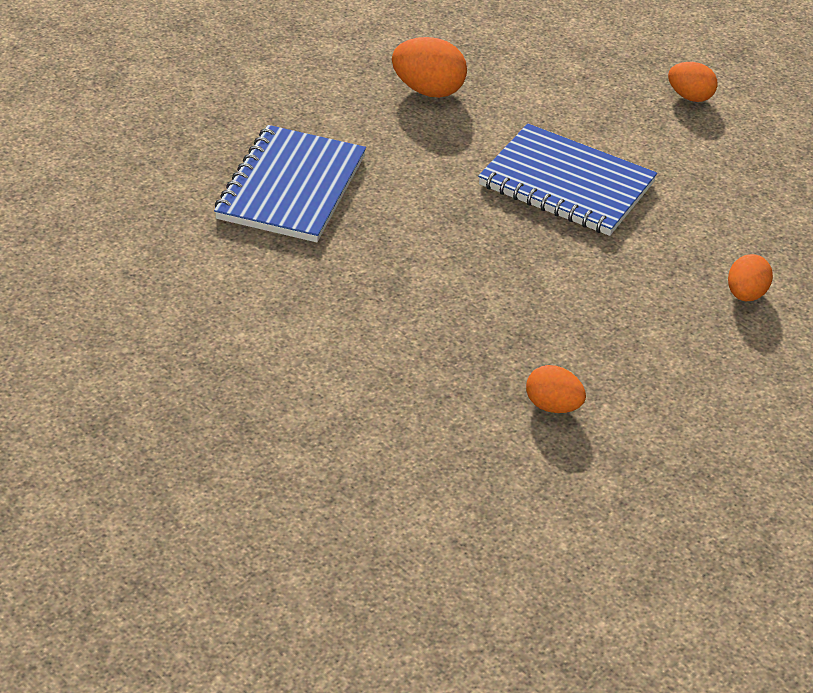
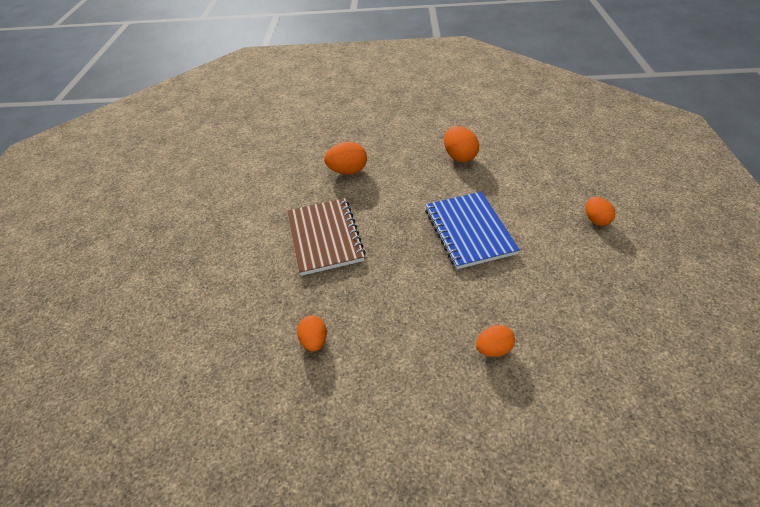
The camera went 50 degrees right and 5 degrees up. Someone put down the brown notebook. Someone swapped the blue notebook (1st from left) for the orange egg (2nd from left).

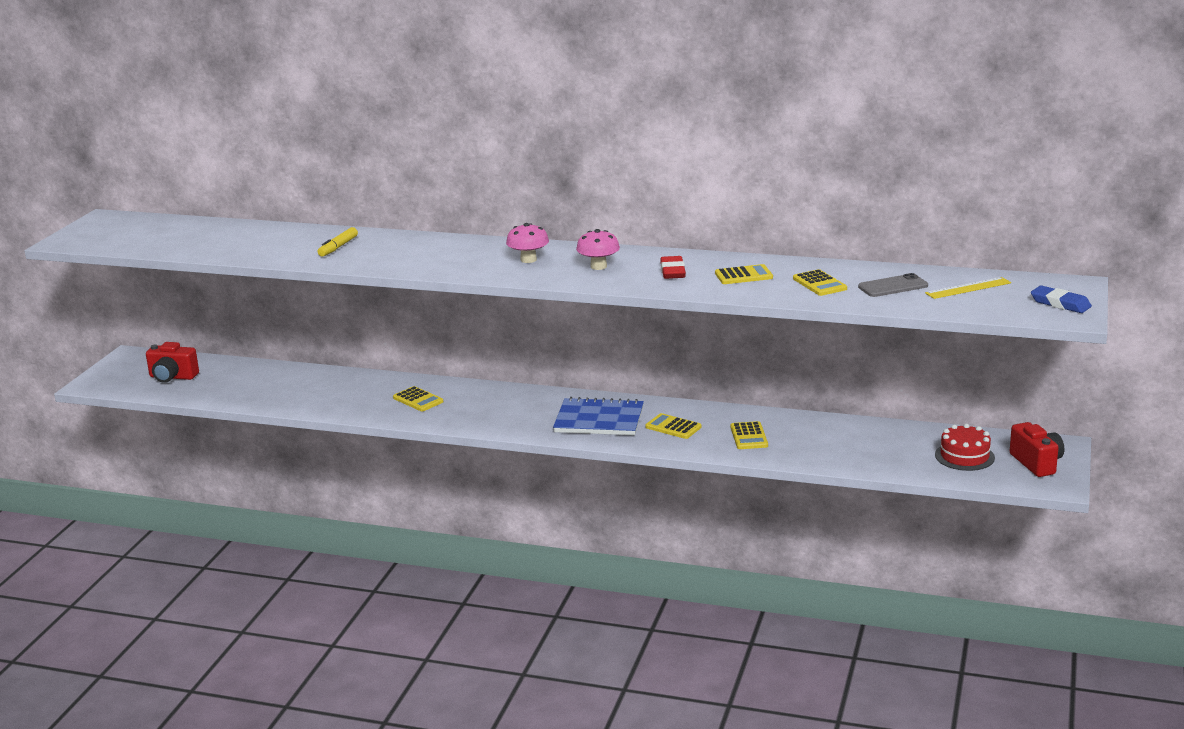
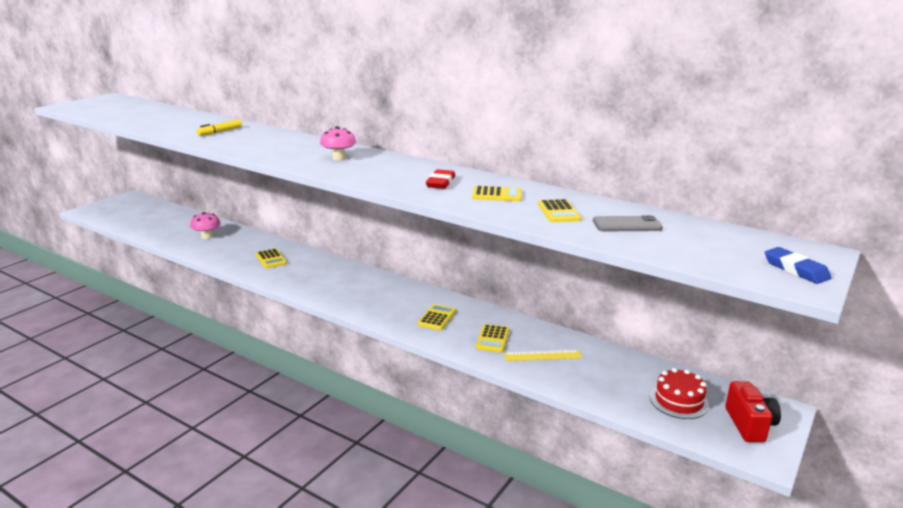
The camera went 15 degrees right and 0 degrees up. Someone took away the red camera (1st from left). Someone took away the blue notebook. Someone carried the pink mushroom (2nd from left in the first image). Someone carried the yellow ruler. Someone rotated the yellow calculator (2nd from left) by 60 degrees clockwise.

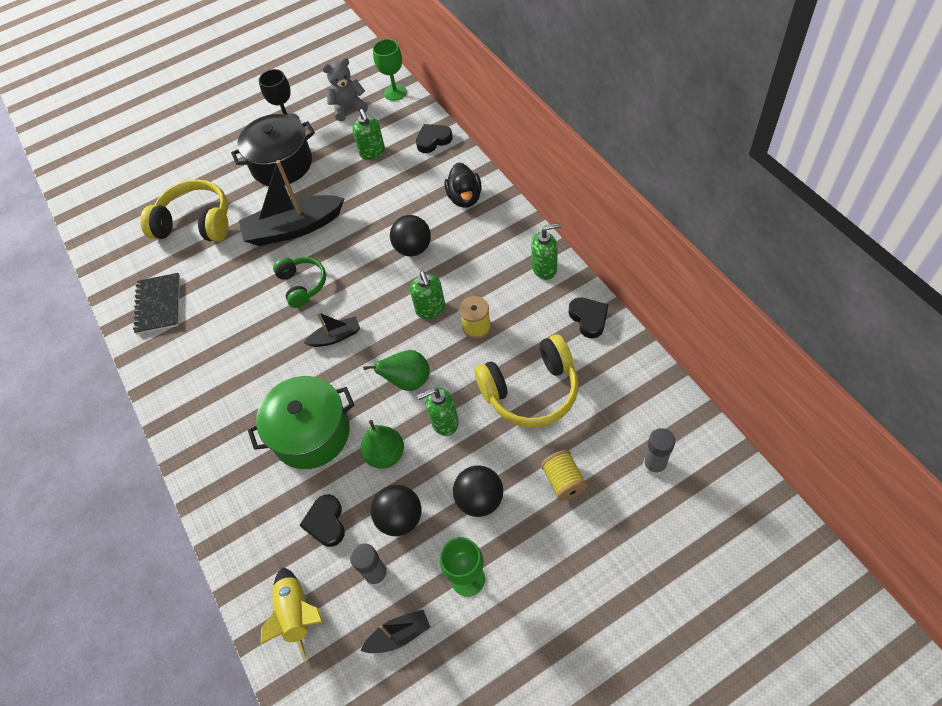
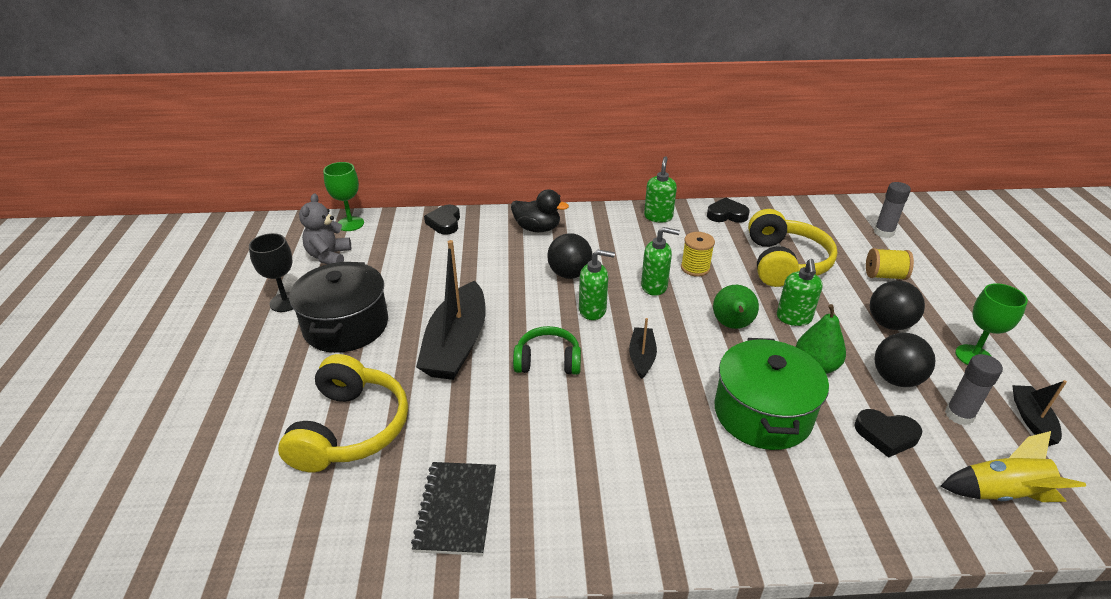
The camera went 70 degrees left and 20 degrees down. Someone carried the green soap dispenser (1st from left). Someone rotated the black notebook by 75 degrees clockwise. Someone rotated the yellow headphones (1st from left) by 150 degrees clockwise.

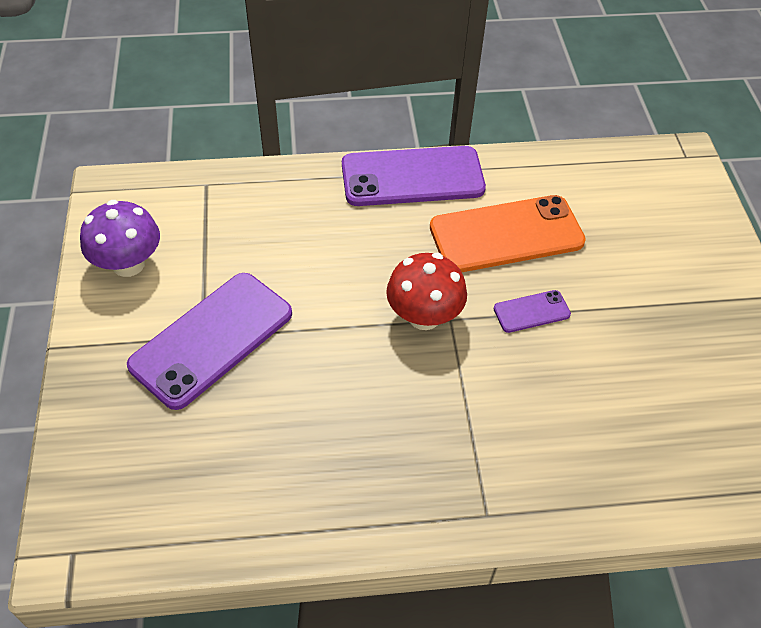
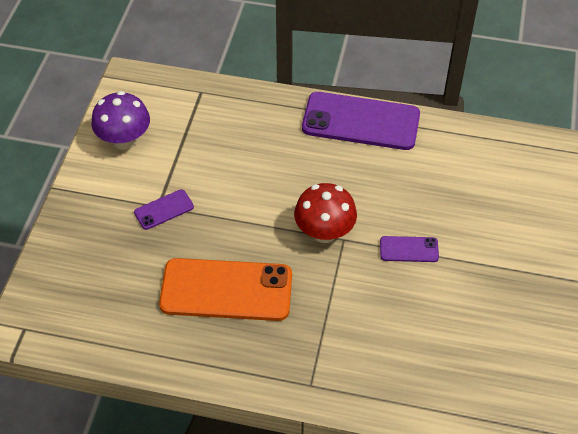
The camera went 20 degrees right and 0 degrees up. Someone carried the orange phone. Someone scaled the purple phone (1st from left) by 0.46.

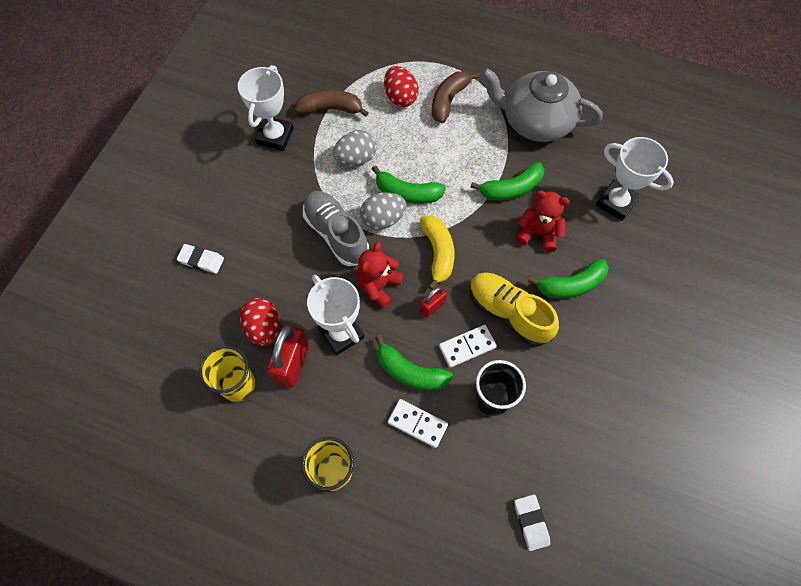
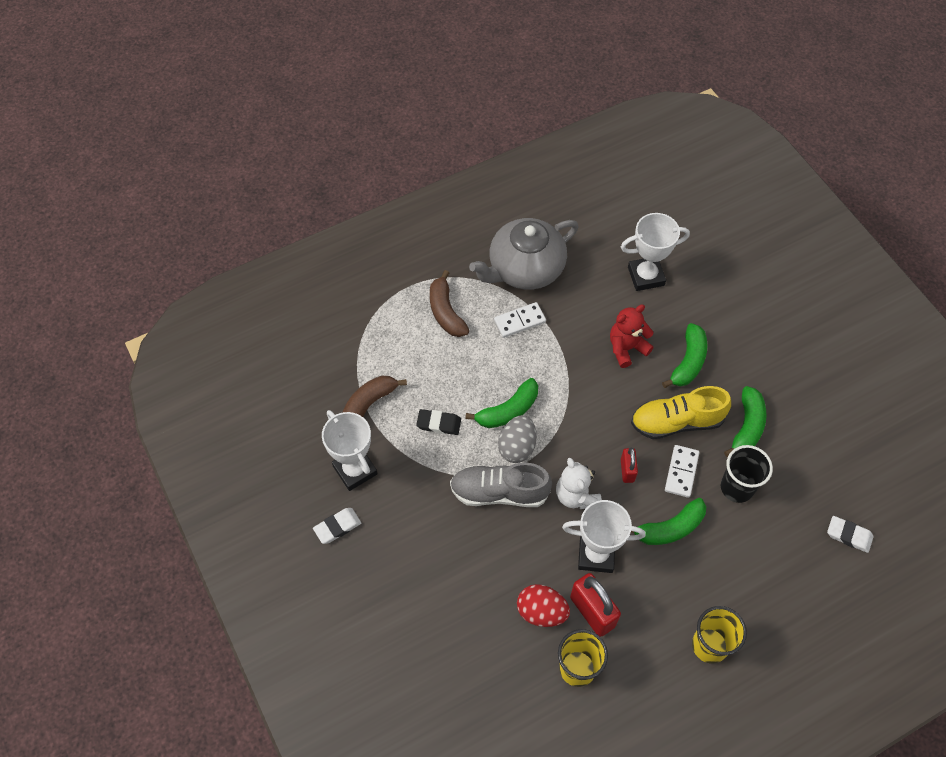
The camera went 50 degrees left and 5 degrees down. Someone took away the red egg (2nd from left). Someone took away the yellow banana. Someone carried the white eraser (1st from left). Someone carried the white domino (1st from left). Someone carried the green banana (3rd from left in the first image). Someone swapped the grey egg (1st from left) for the black eraser. Someone repainted the red teddy bear (1st from left), which became the white teddy bear.

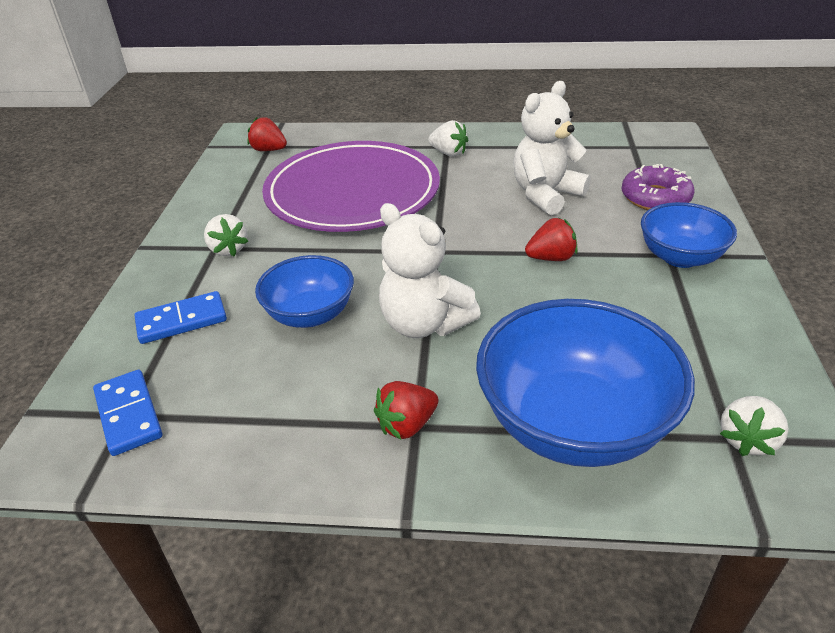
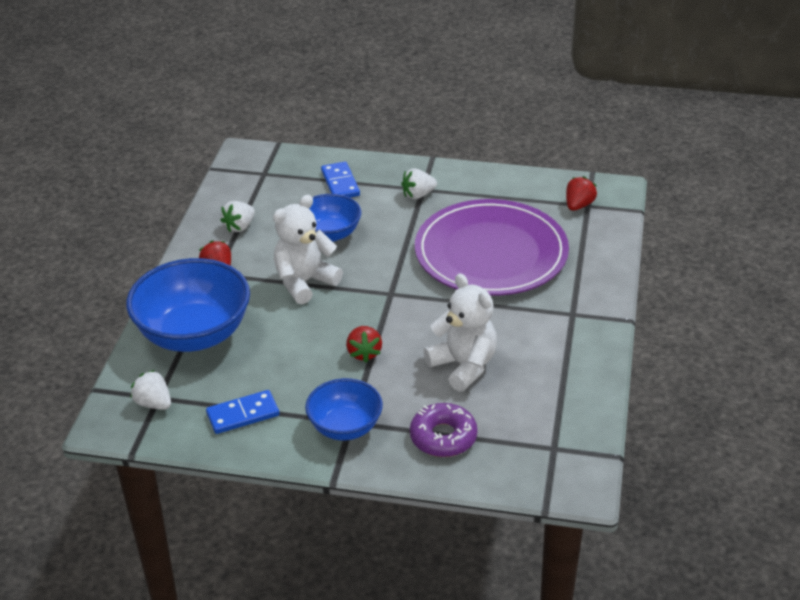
The camera went 95 degrees right and 0 degrees up. Someone carried the blue domino (1st from left). Someone carried the white strawberry (2nd from left).

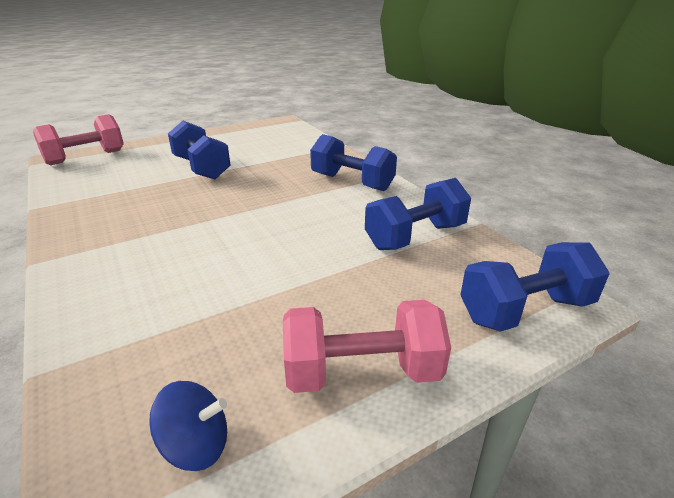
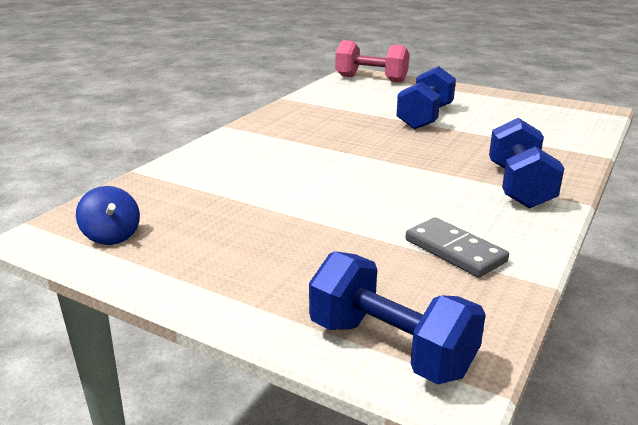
The camera went 60 degrees right and 5 degrees down. Someone took away the pink dumbbell (2nd from left). Someone swapped the blue dumbbell (3rd from left) for the grey domino.

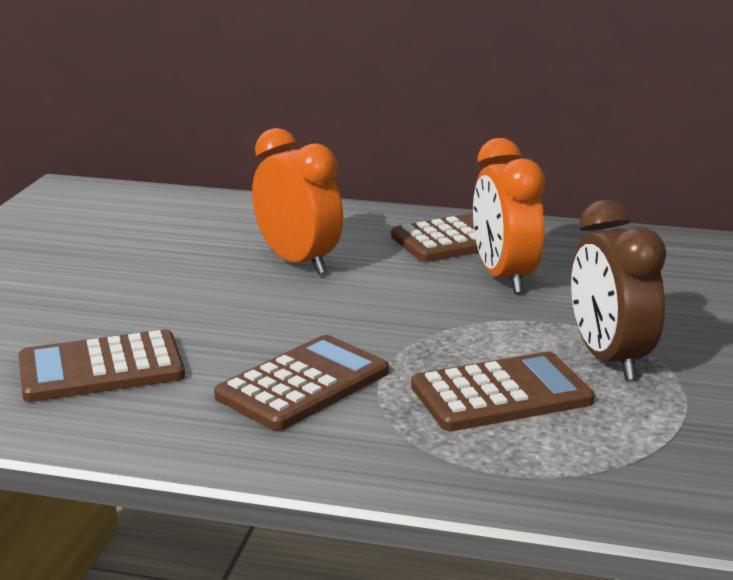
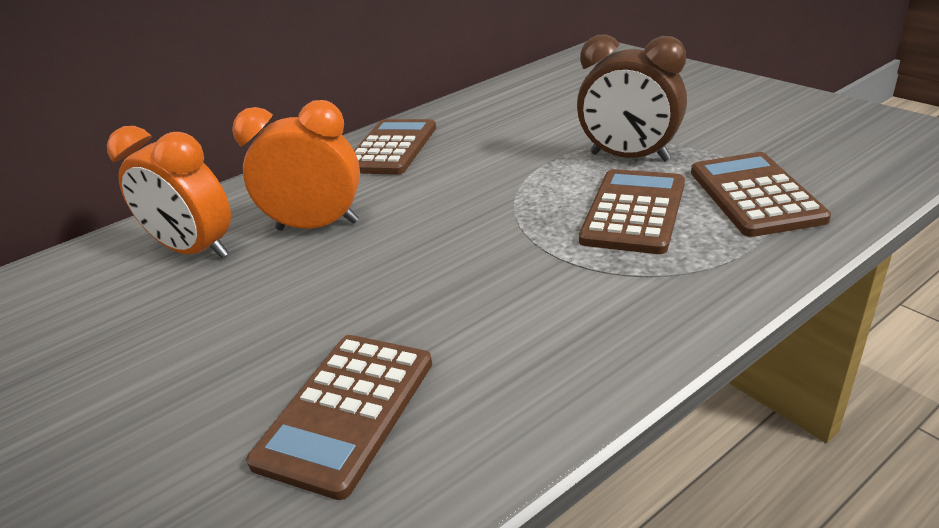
The camera went 45 degrees left and 10 degrees up. Someone carried the brown calculator (2nd from left in the first image). Someone carried the orange clock (2nd from left in the first image).

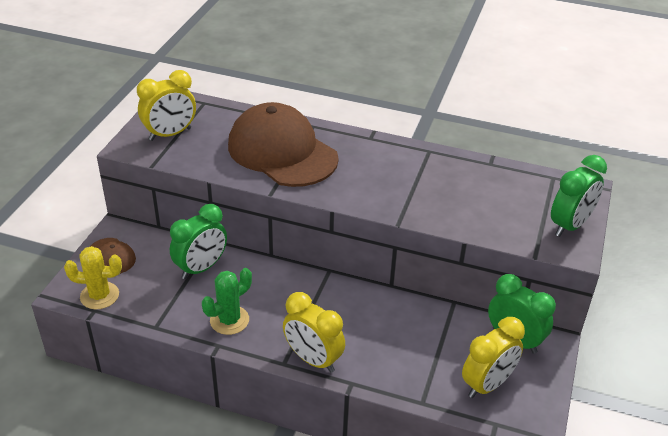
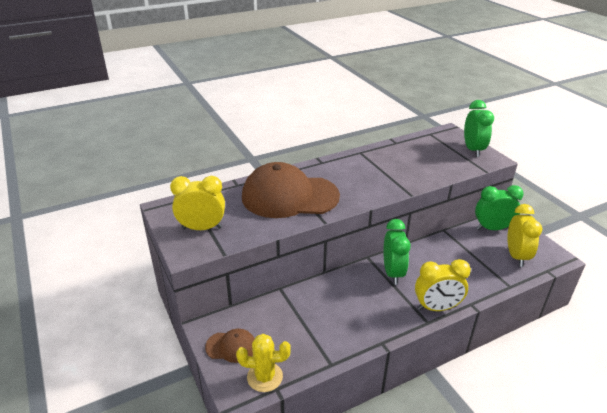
The camera went 45 degrees left and 5 degrees down. Someone took away the green cactus. Someone carried the green clock (1st from left). Someone rotated the yellow cactus by 45 degrees clockwise. Someone rotated the yellow clock (1st from left) by 105 degrees counterclockwise.

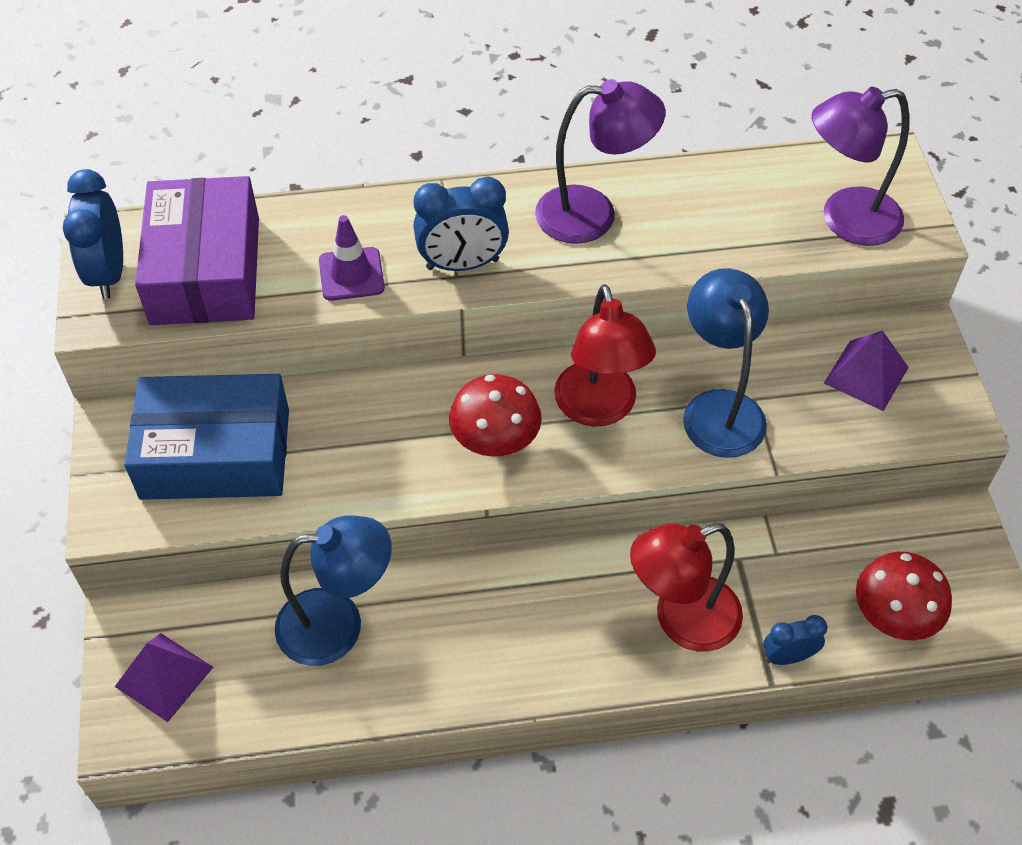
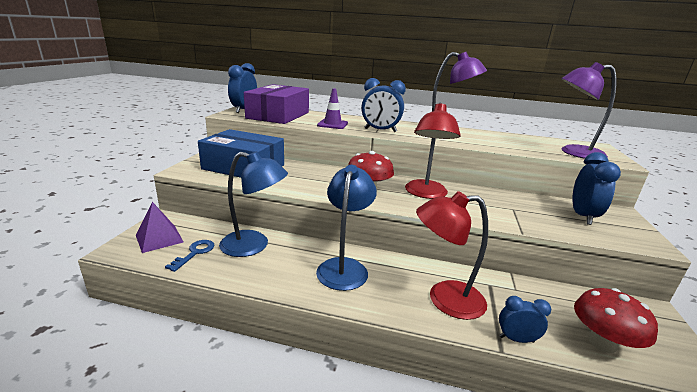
The camera went 20 degrees right and 30 degrees down. Someone put down the blue key. Someone carried the blue lamp (2nd from left). Someone swapped the purple pyramid (2nd from left) for the blue clock (4th from left).

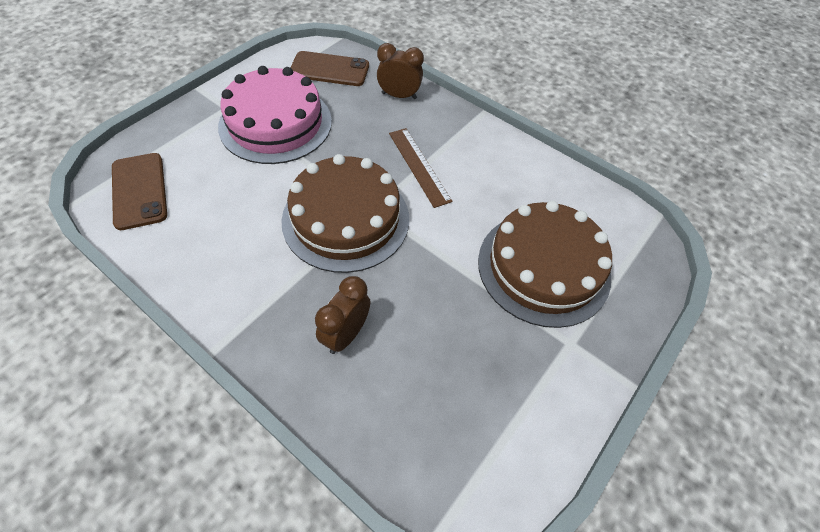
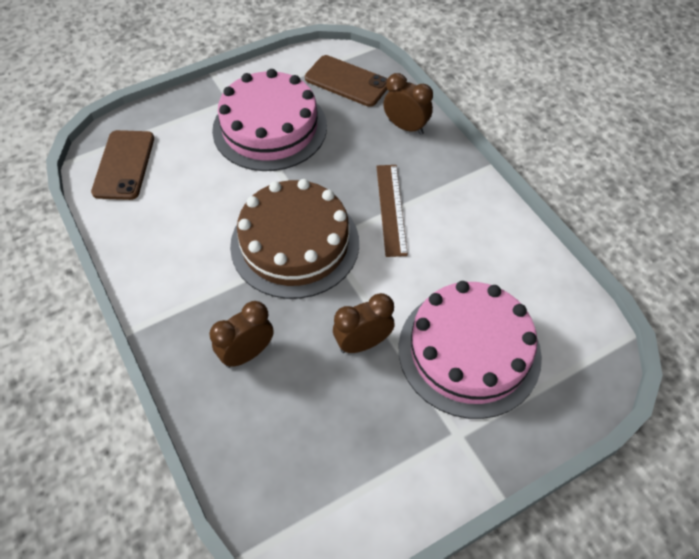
The camera went 25 degrees right and 0 degrees up. Someone put down the brown clock (2nd from left). Someone repainted the brown cake (2nd from left), which became the pink cake (2nd from left).

